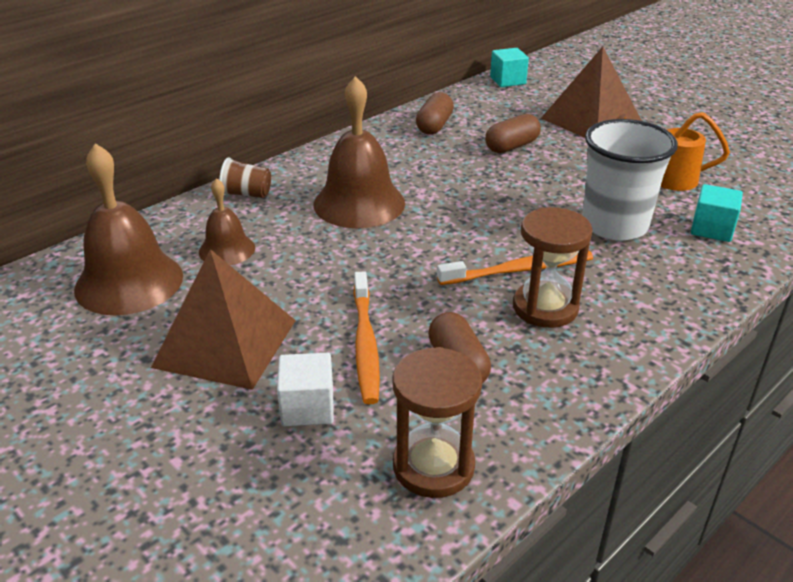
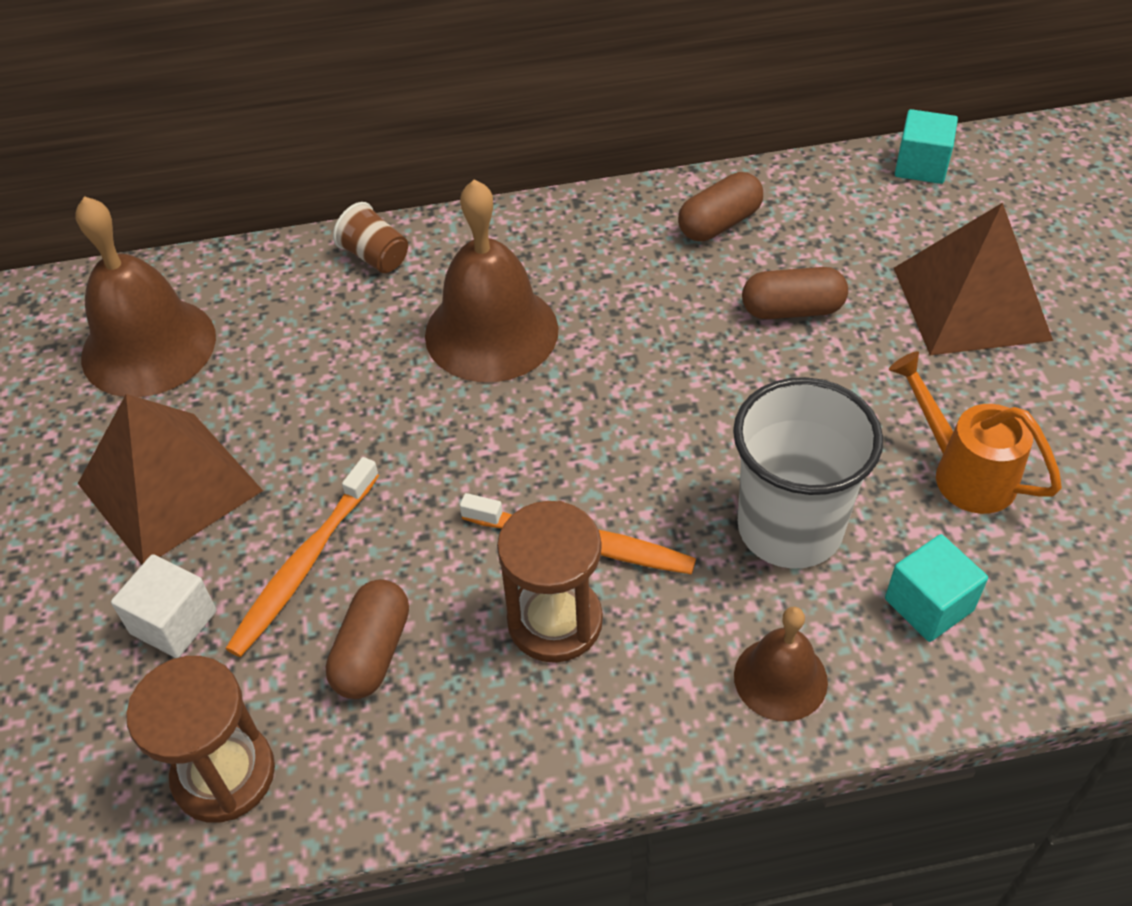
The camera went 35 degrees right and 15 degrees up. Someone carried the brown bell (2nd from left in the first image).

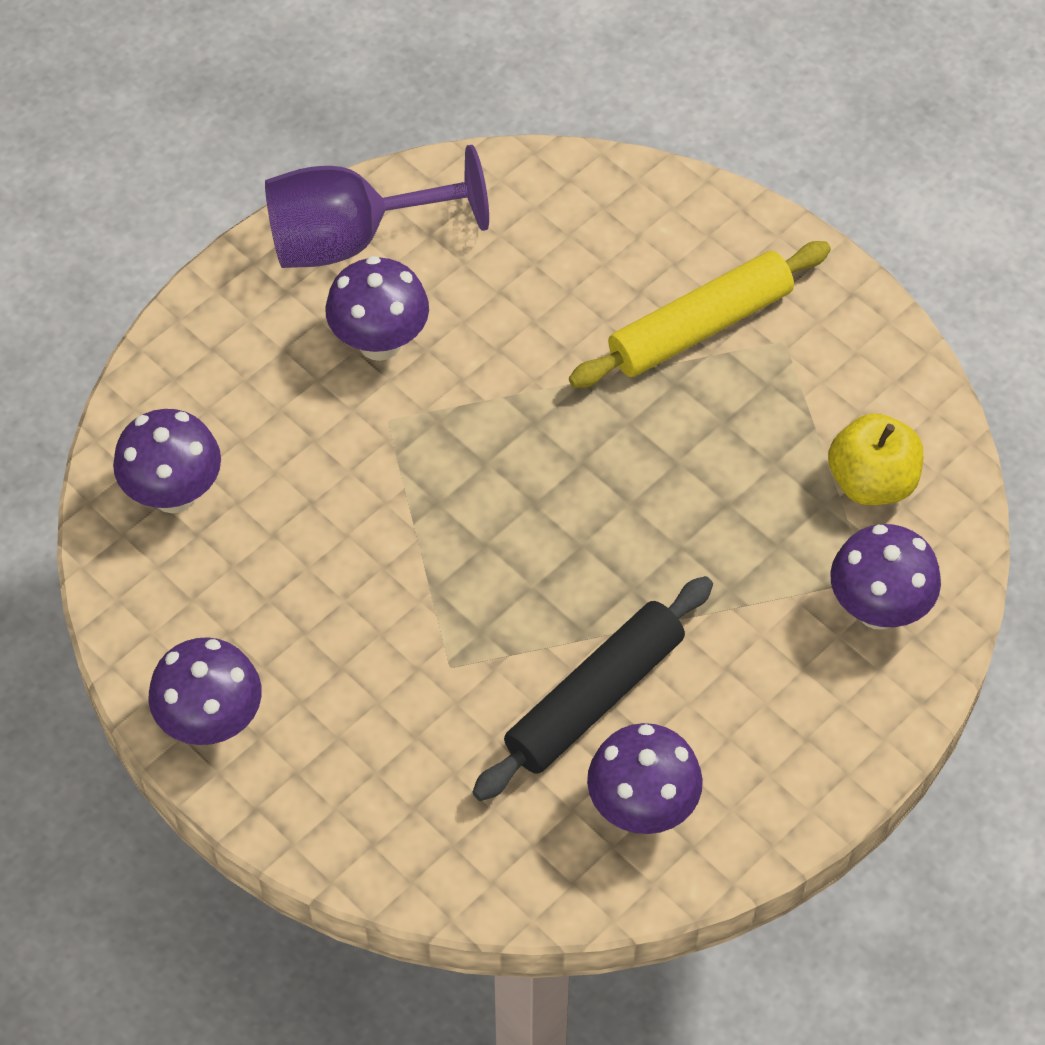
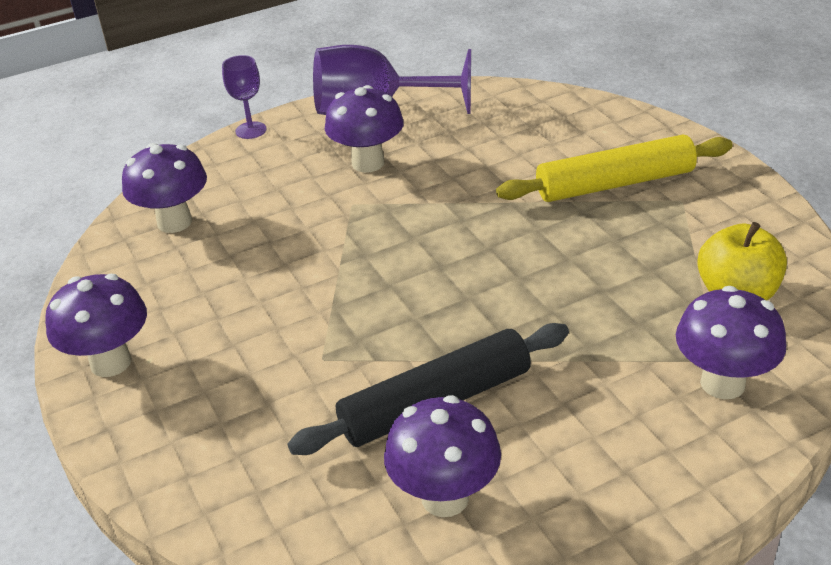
The camera went 20 degrees right and 20 degrees down. Someone put down the purple goblet (1st from left).

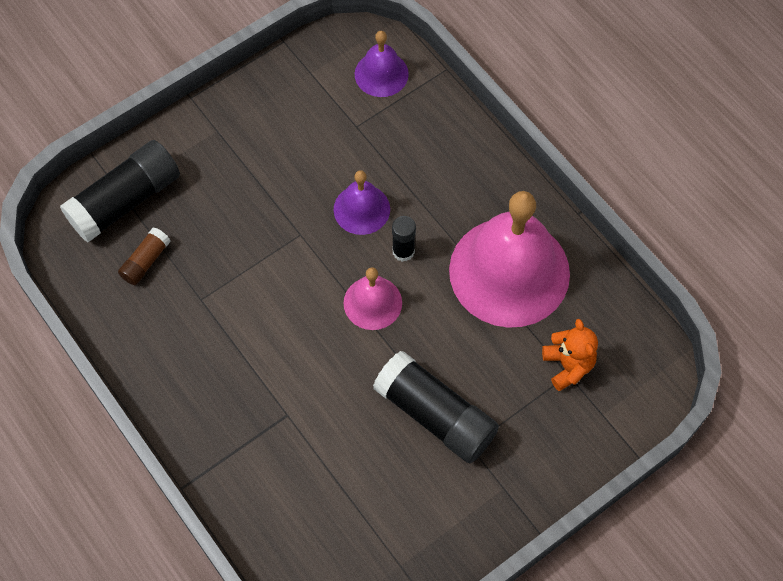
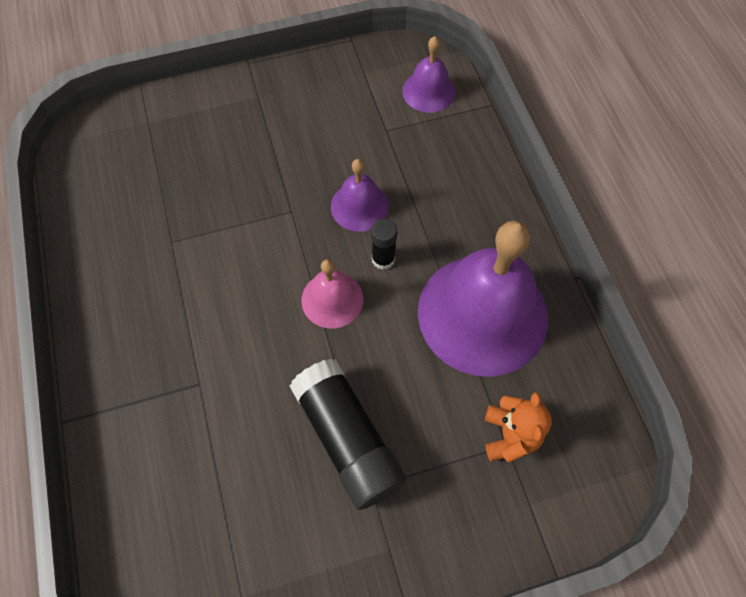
The camera went 20 degrees right and 0 degrees up. Someone took away the black glue stick (1st from left). Someone took away the brown glue stick. Someone repainted the pink bell (2nd from left), which became the purple bell (3rd from left).

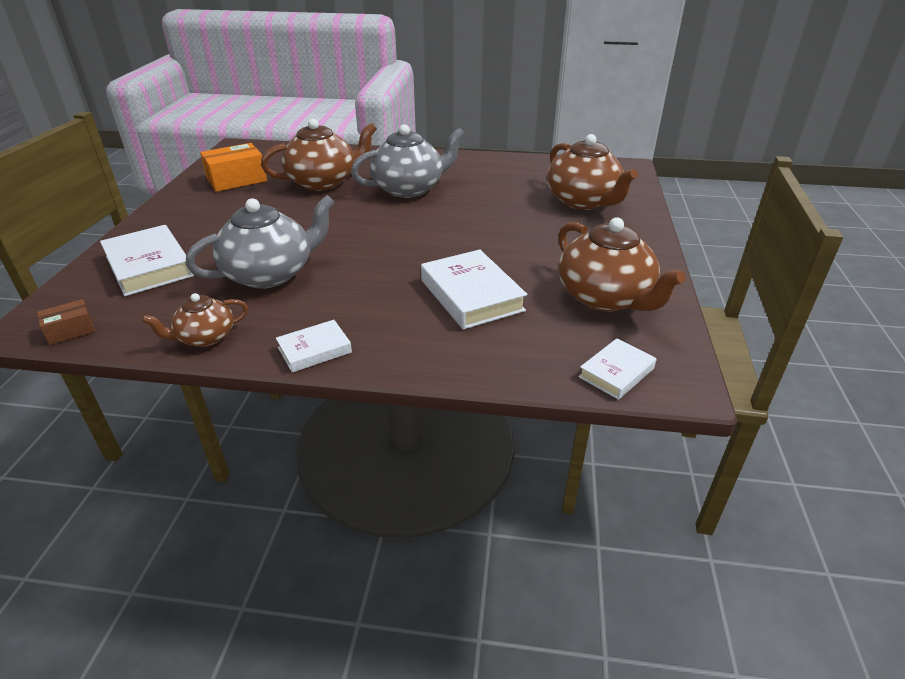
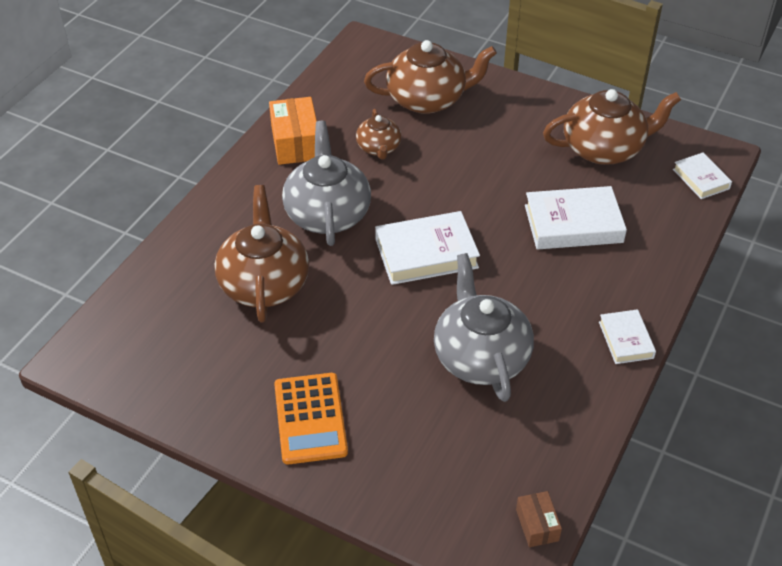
The camera went 70 degrees left and 10 degrees up. Someone put down the orange calculator. Someone carried the white book (1st from left). Someone carried the brown teapot (1st from left in the first image). Someone carried the orange box.

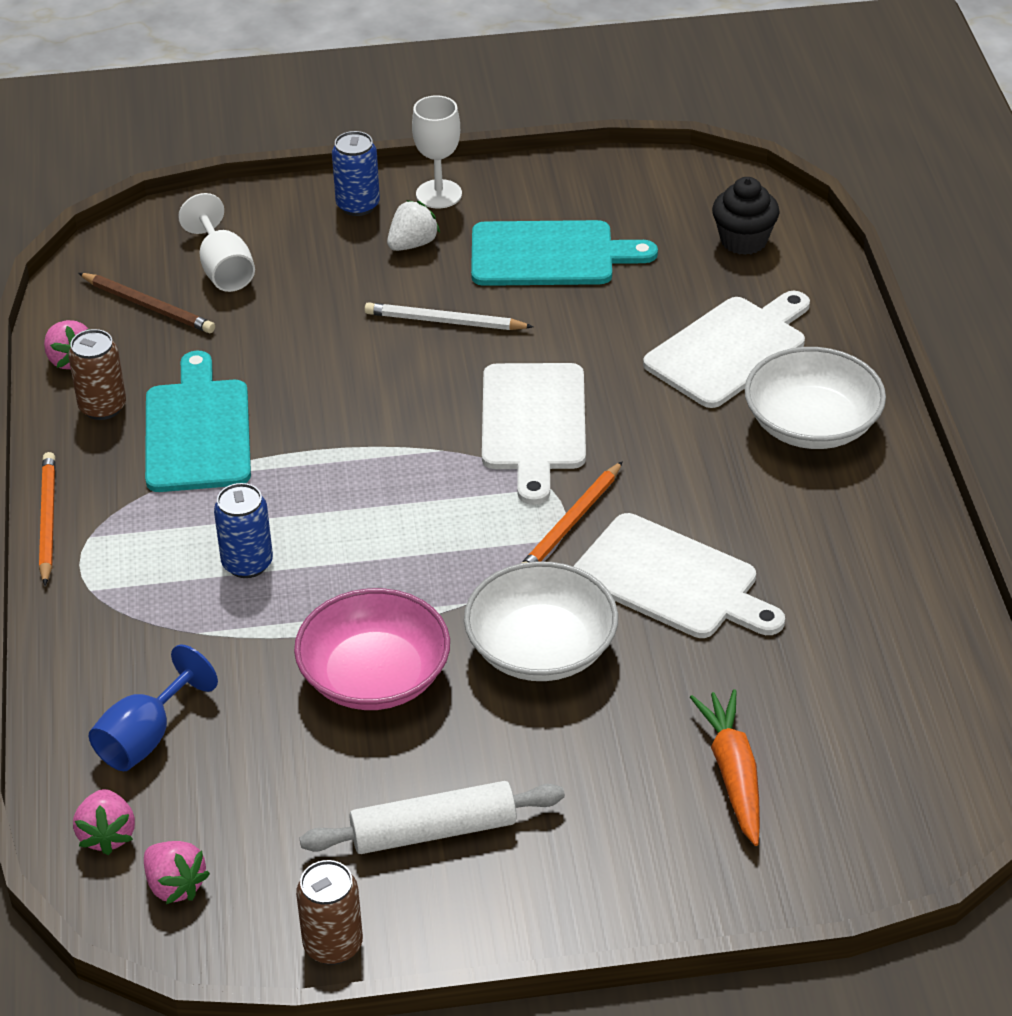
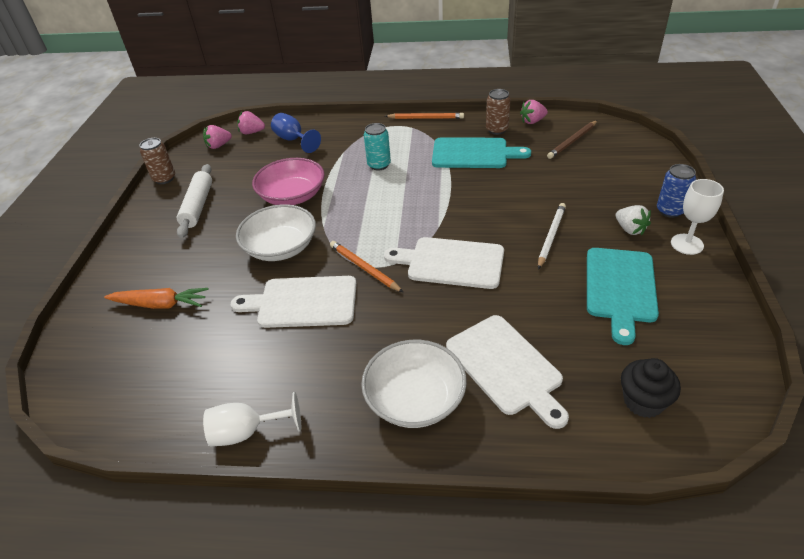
The camera went 105 degrees right and 0 degrees up. Someone carried the white goblet (1st from left). Someone repainted the blue can (1st from left), which became the turquoise can. Someone rotated the white cutting board (2nd from left in the first image) by 45 degrees clockwise.

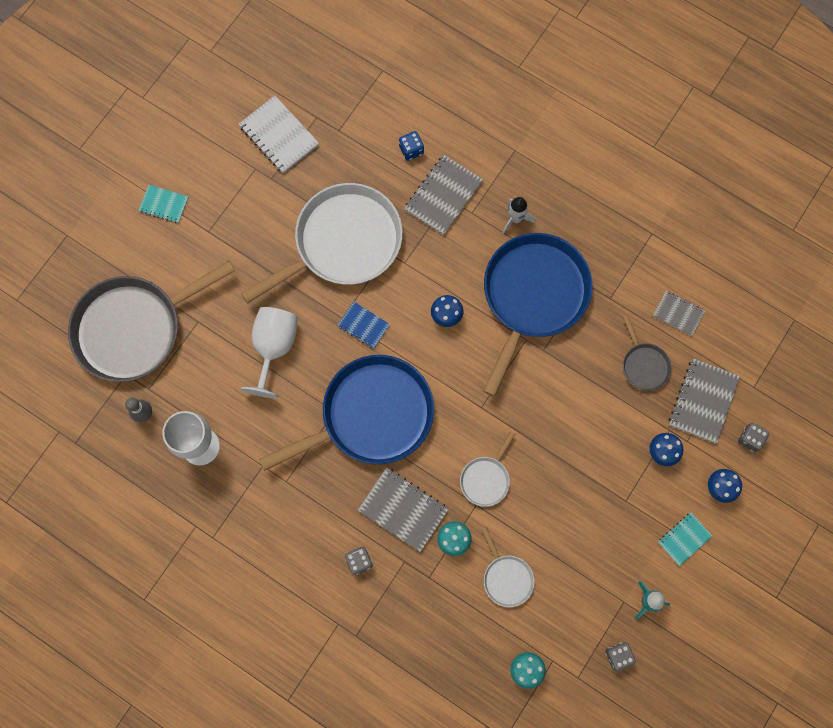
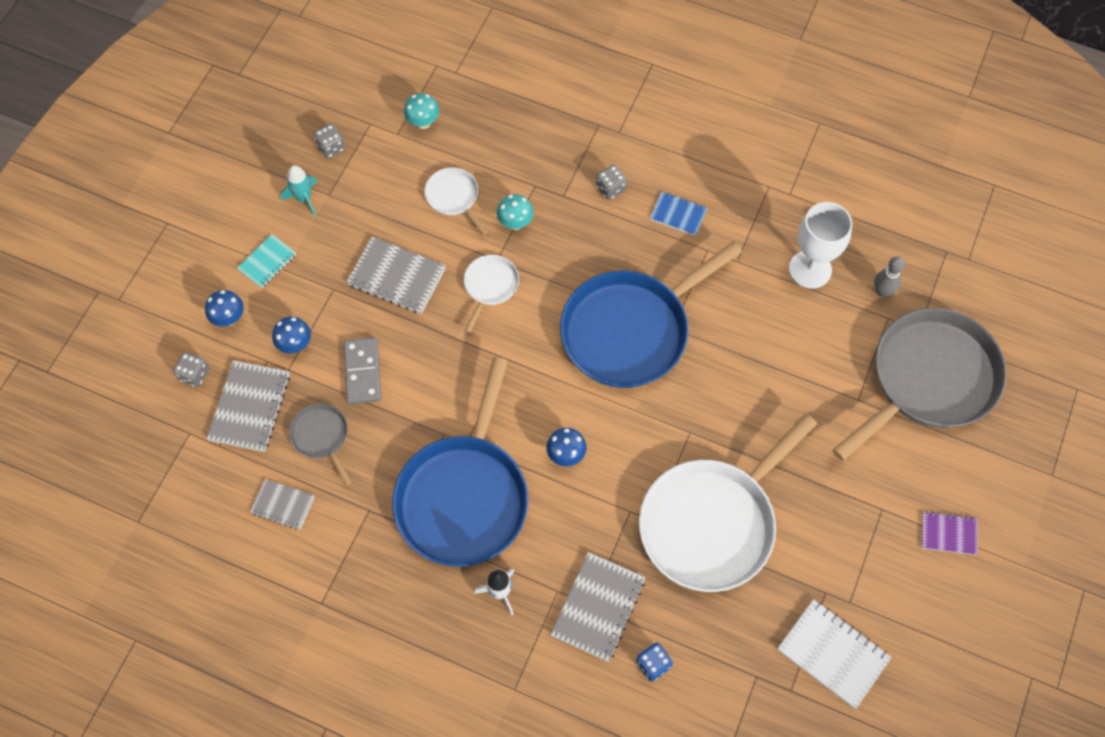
The camera went 170 degrees right and 10 degrees down. Someone took away the white goblet (2nd from left). Someone put down the grey domino. Someone carried the blue notebook. Someone carried the grey notebook (1st from left in the first image). Someone repainted the turquoise notebook (1st from left), which became the purple notebook.

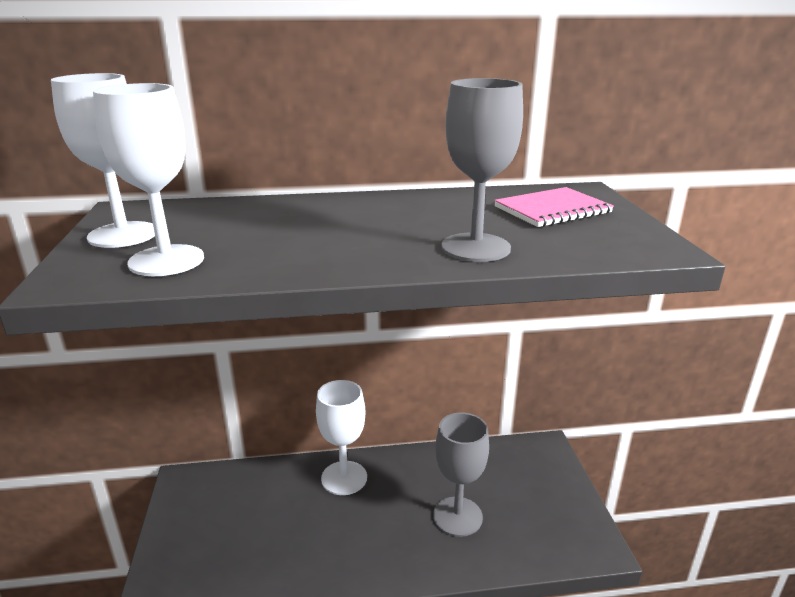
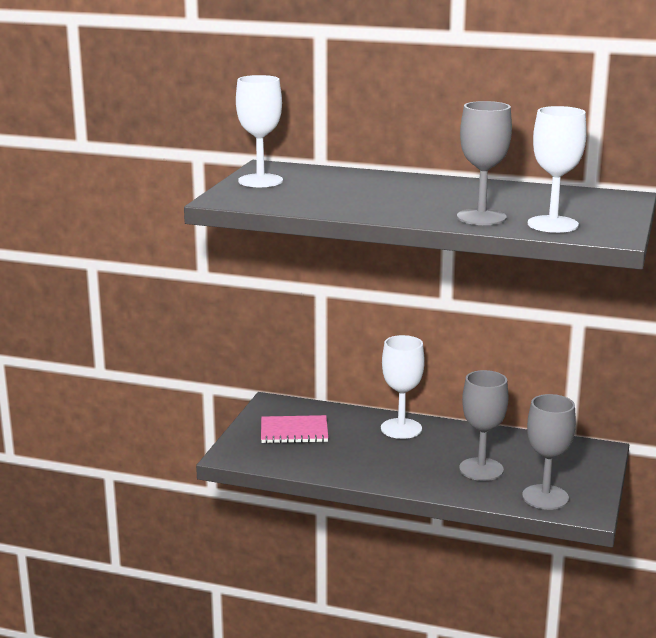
The camera went 25 degrees right and 5 degrees down. Someone put down the grey goblet (3rd from left). Someone carried the white goblet (2nd from left in the first image). Someone carried the pink notebook.

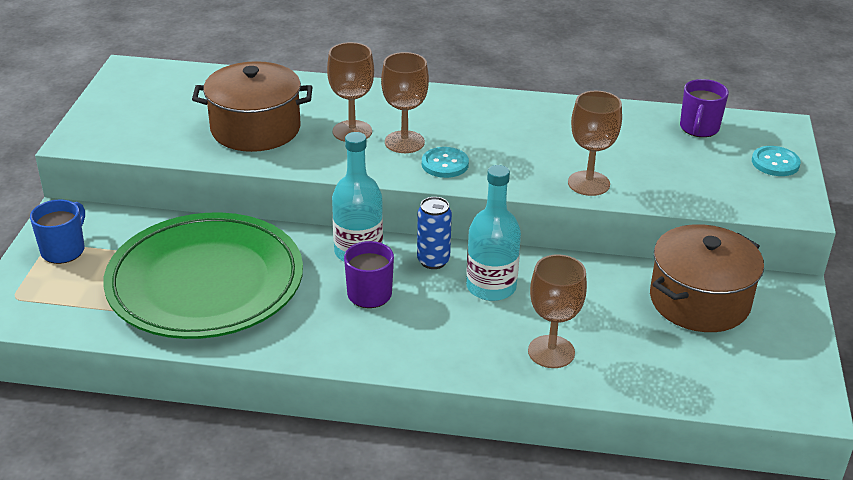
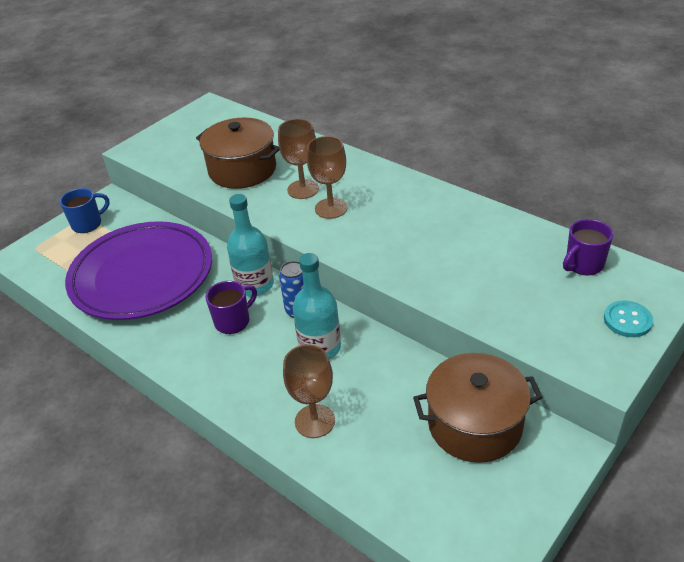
The camera went 35 degrees right and 5 degrees up. Someone took away the turquoise button (1st from left). Someone took away the brown goblet (4th from left). Someone repainted the green plate, which became the purple plate.

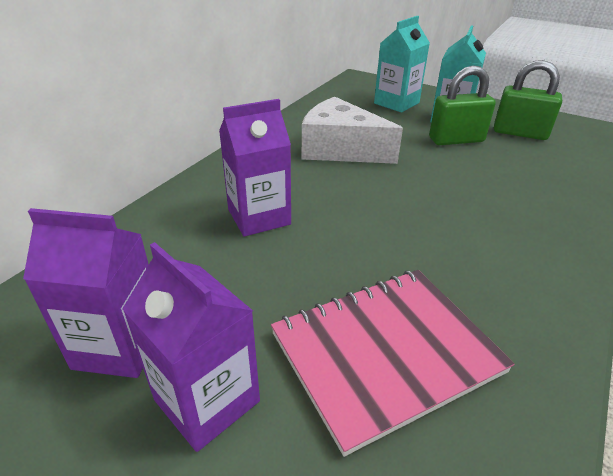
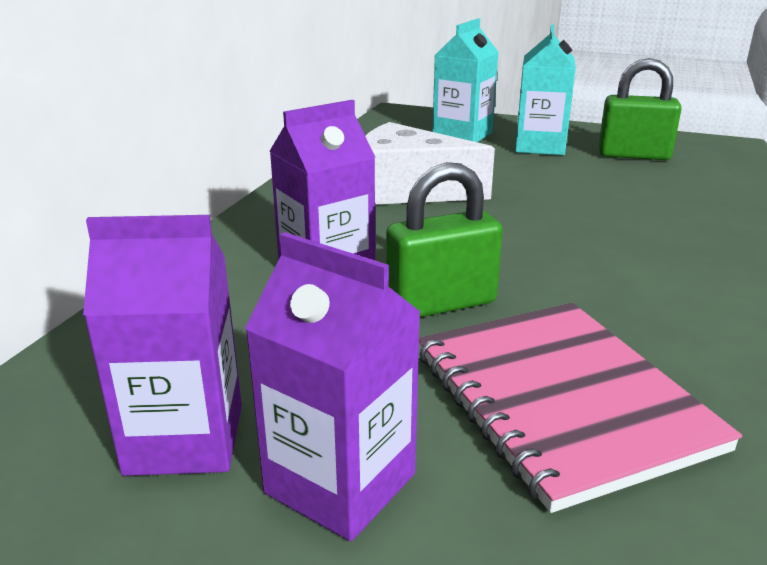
The camera went 10 degrees left and 10 degrees down. Someone carried the green padlock (1st from left). Someone rotated the pink notebook by 75 degrees counterclockwise.

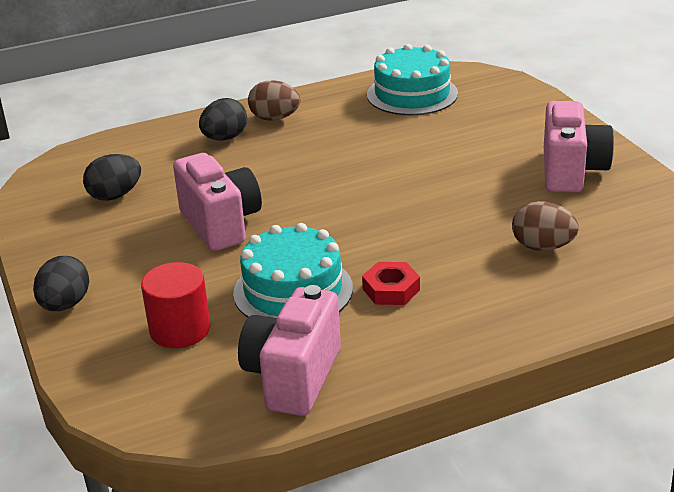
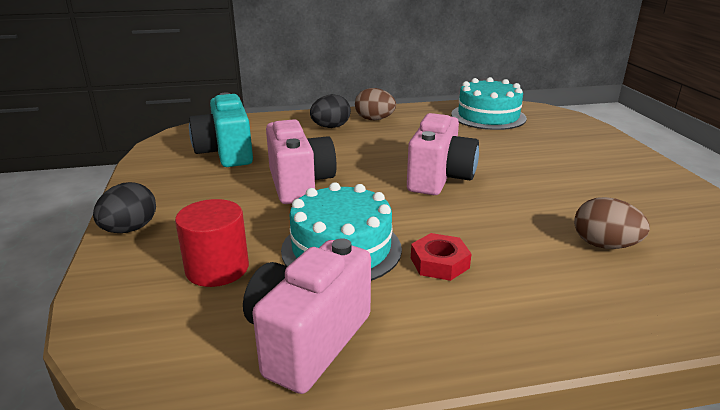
The camera went 10 degrees right and 5 degrees down. Someone carried the pink camera (3rd from left). Someone swapped the black egg (2nd from left) for the turquoise camera.

